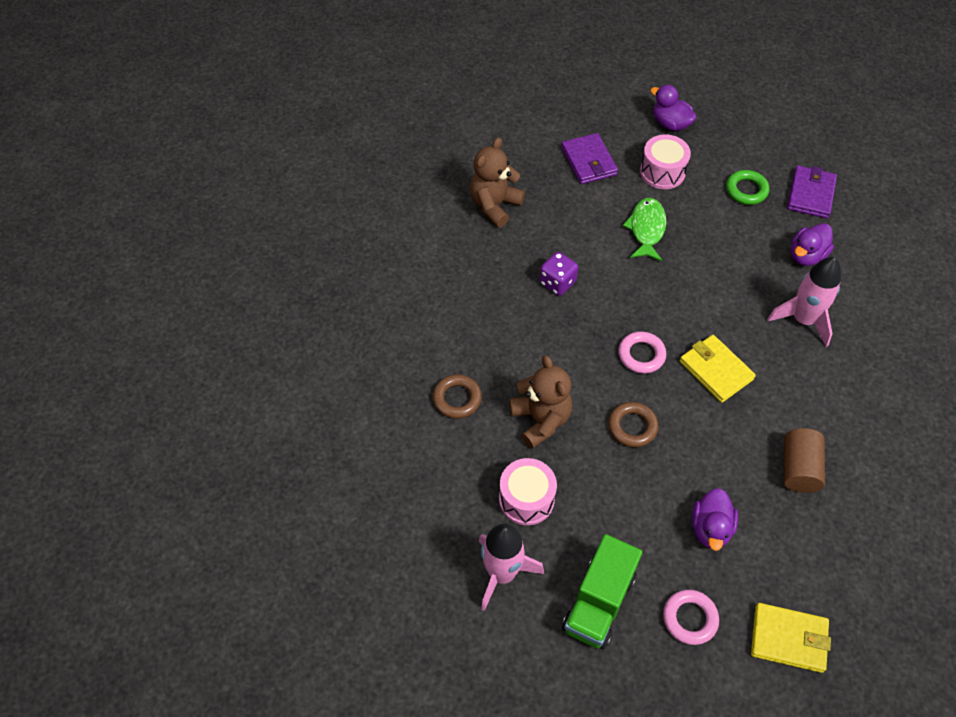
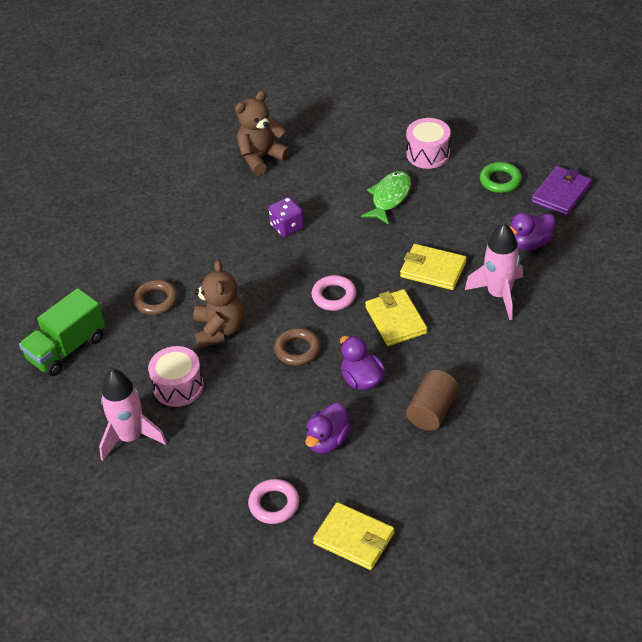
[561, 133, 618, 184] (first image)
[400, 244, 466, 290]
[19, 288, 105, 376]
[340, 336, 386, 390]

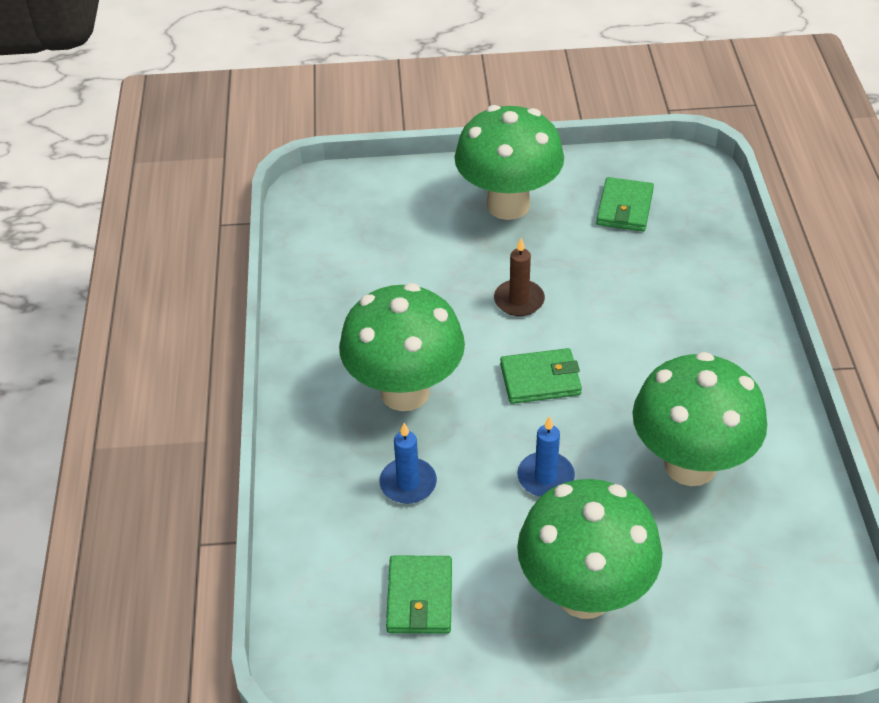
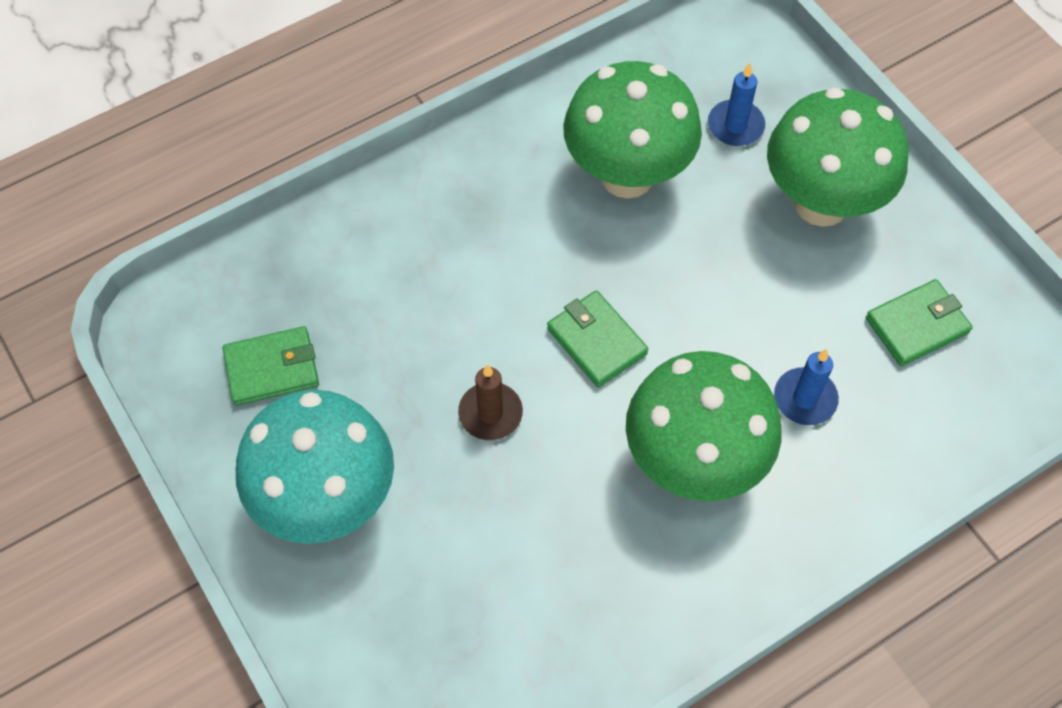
[708, 63, 765, 146]
[236, 390, 394, 544]

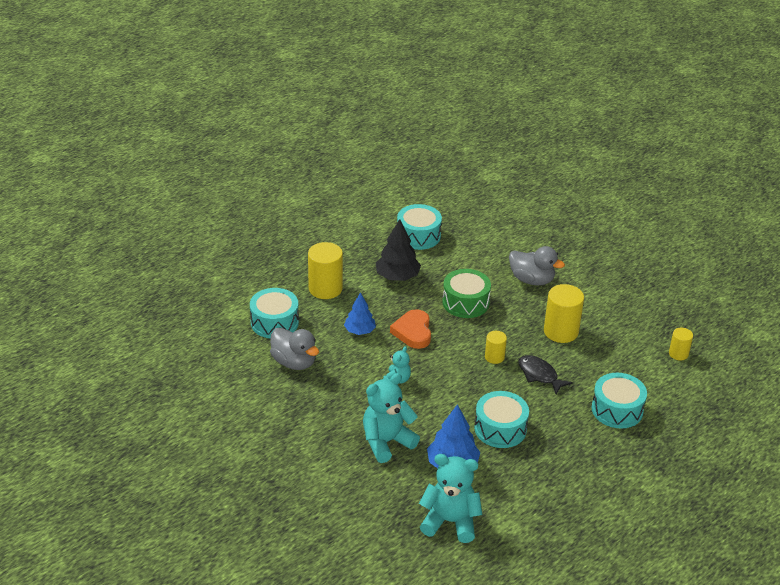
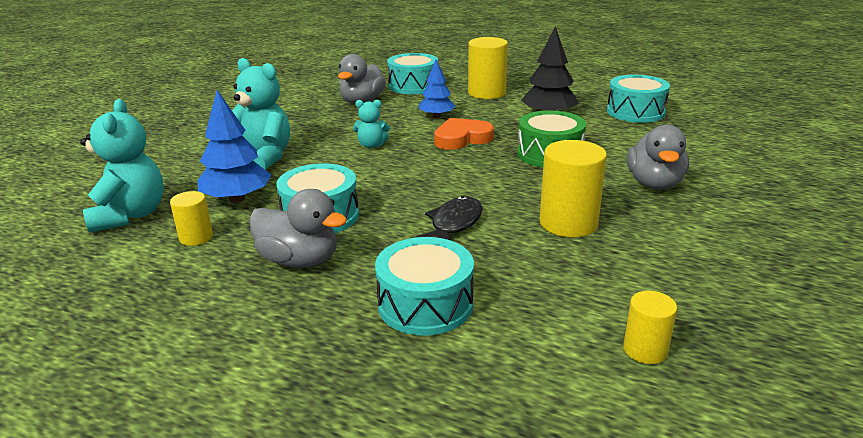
[249, 189, 347, 268]
[170, 191, 213, 246]

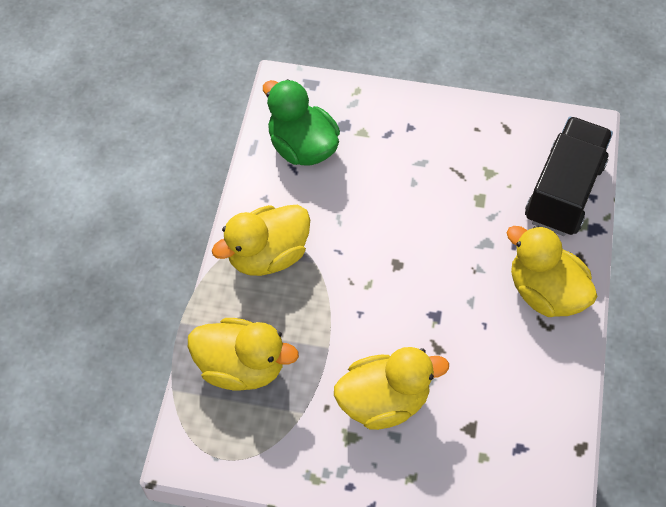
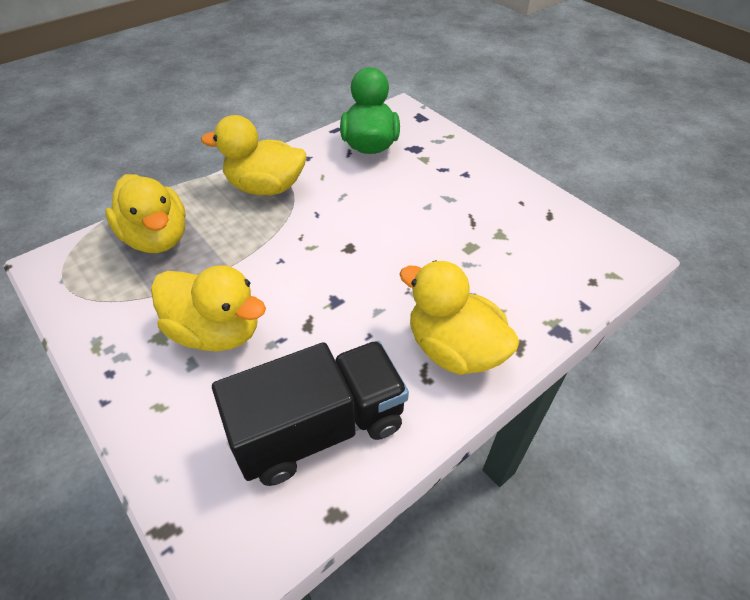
[212, 341, 409, 486]
[399, 260, 520, 375]

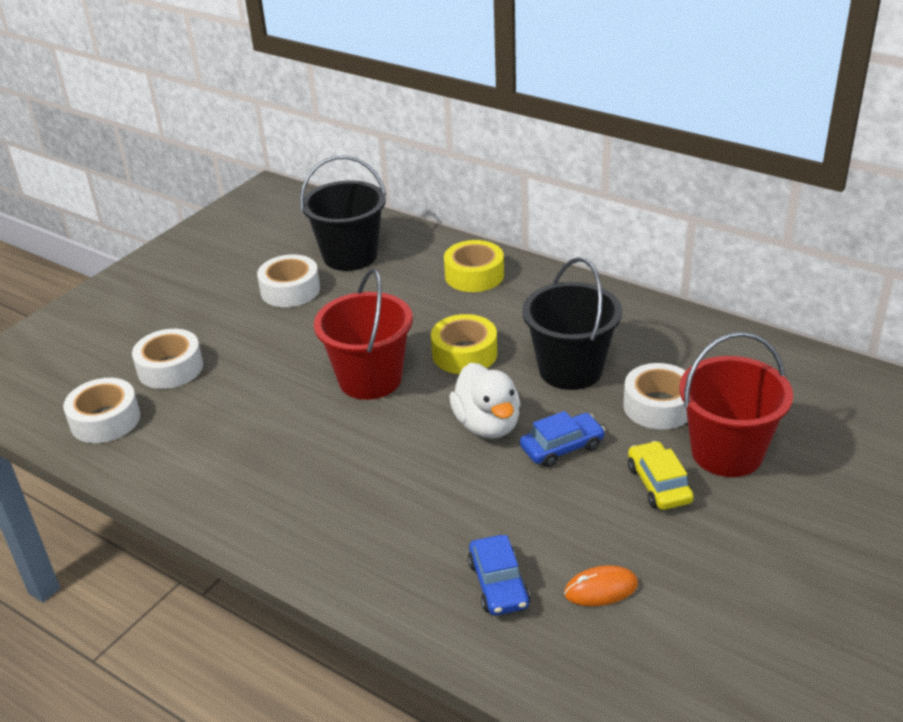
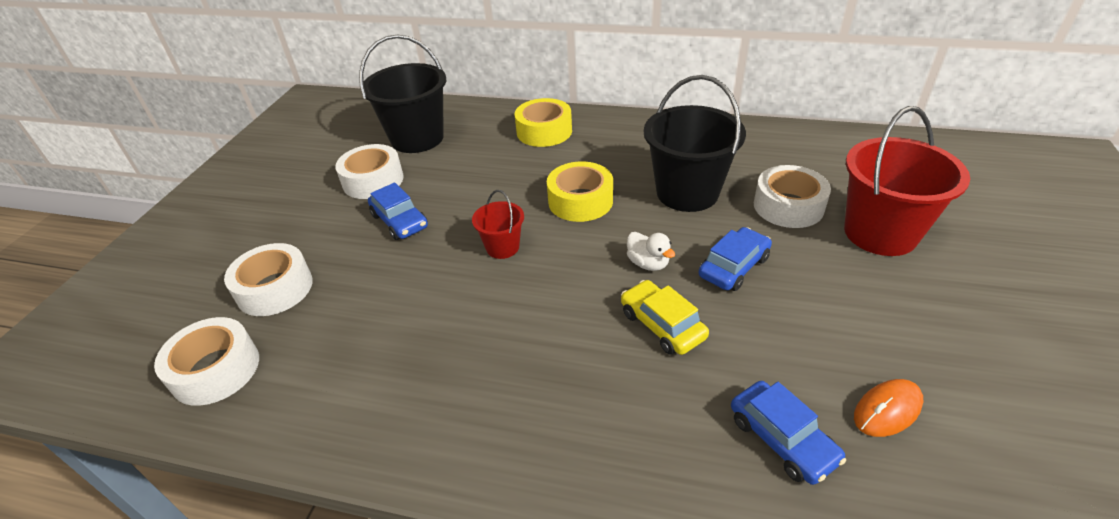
[368, 183, 428, 240]
[621, 280, 709, 355]
[472, 190, 524, 259]
[627, 232, 675, 271]

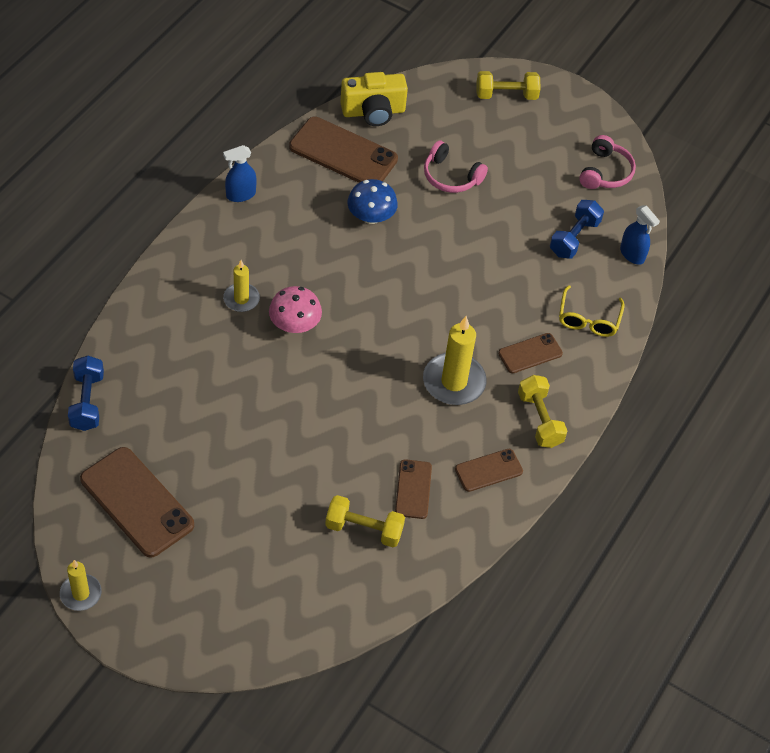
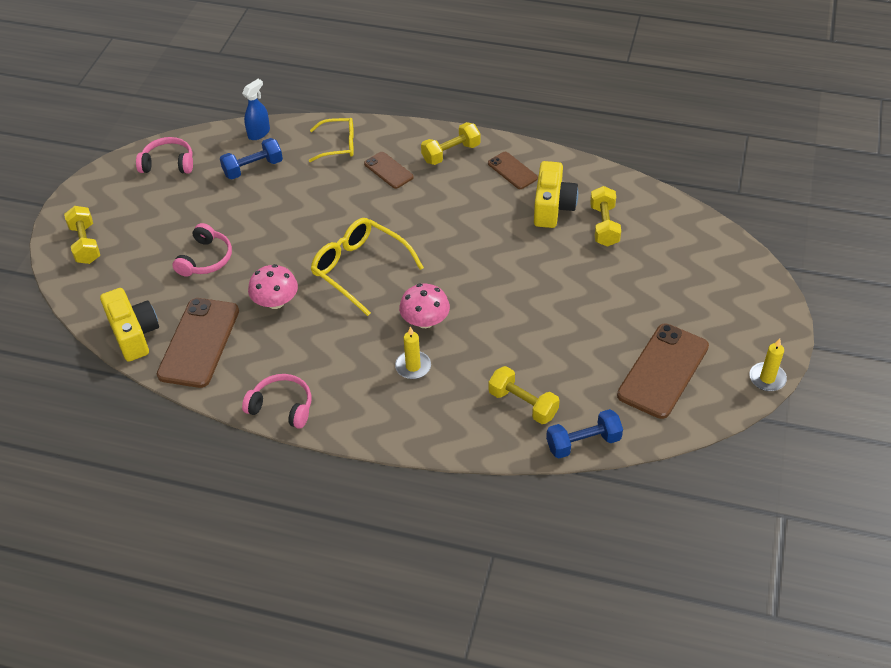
[423, 316, 487, 405] (first image)
[311, 218, 424, 316]
[489, 366, 560, 424]
[242, 374, 312, 429]
[534, 161, 578, 228]
[248, 264, 298, 309]
[220, 138, 283, 179]

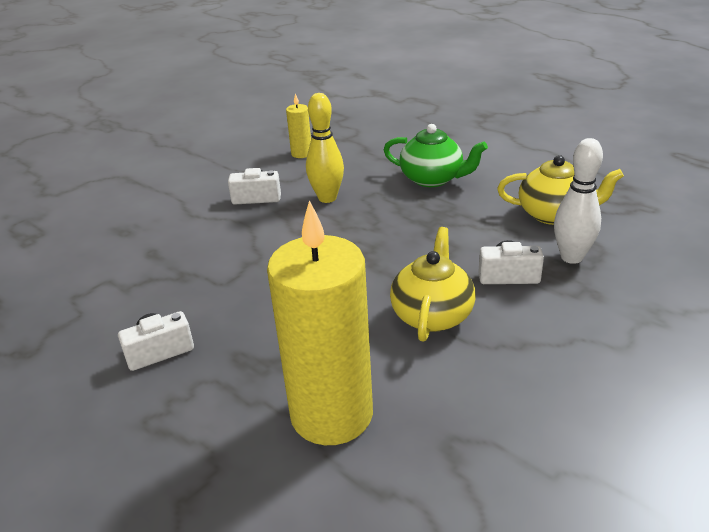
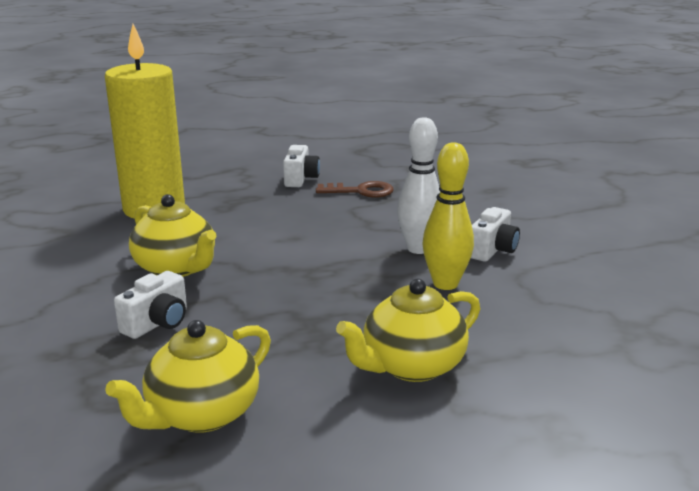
[286, 93, 311, 158] (first image)
[316, 181, 394, 198]
[397, 117, 440, 254]
[336, 279, 481, 382]

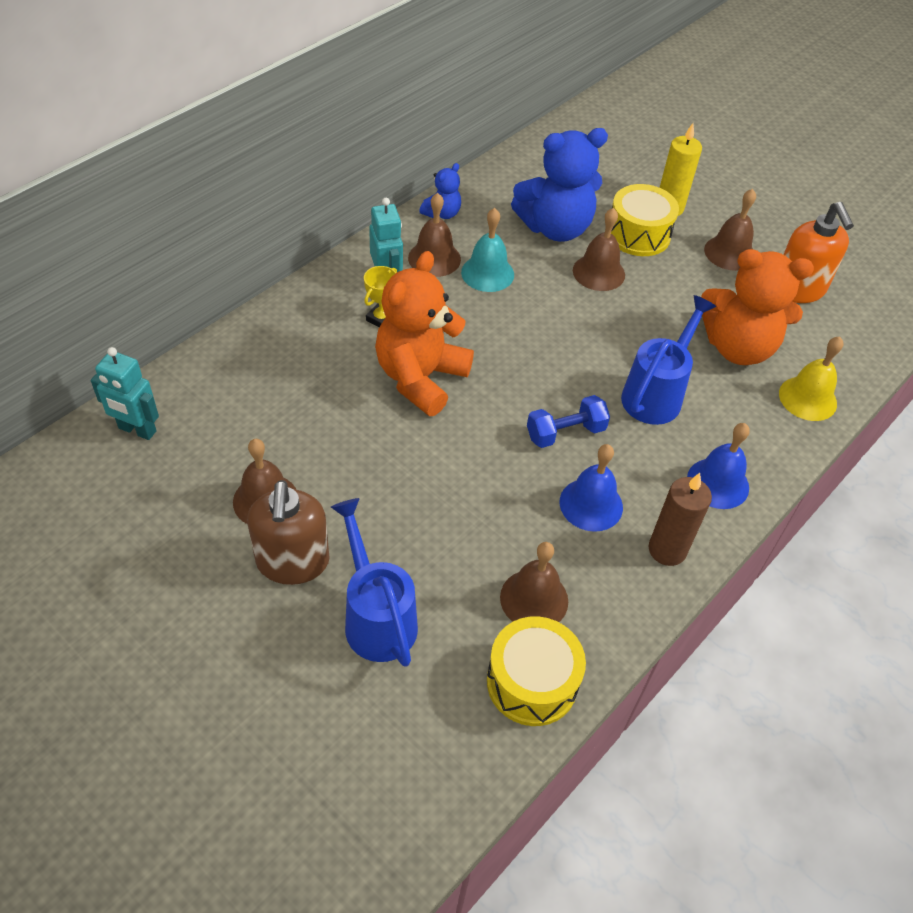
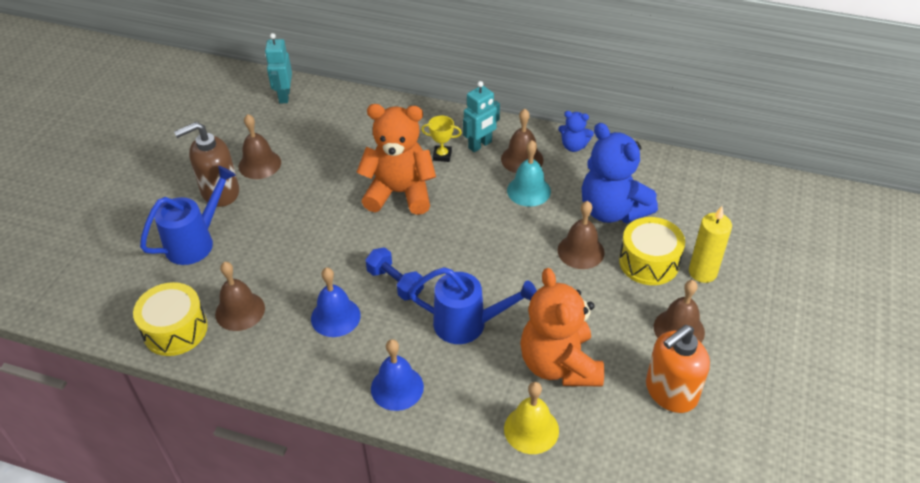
[648, 473, 712, 566] (first image)

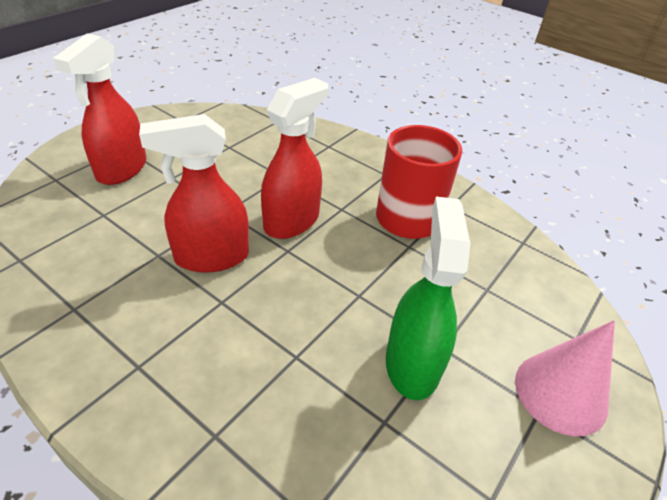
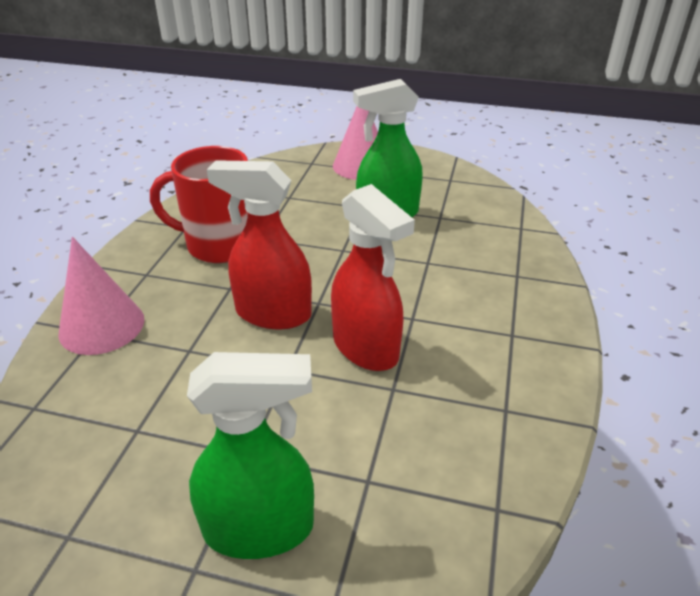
[58, 237, 145, 355]
[187, 352, 314, 559]

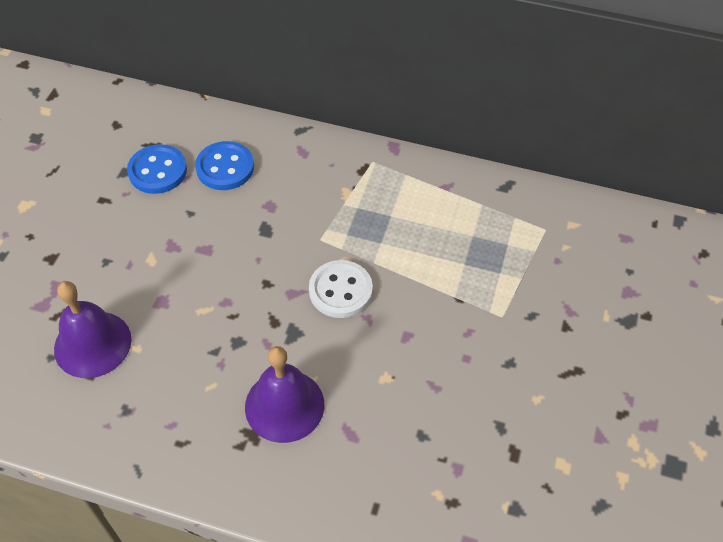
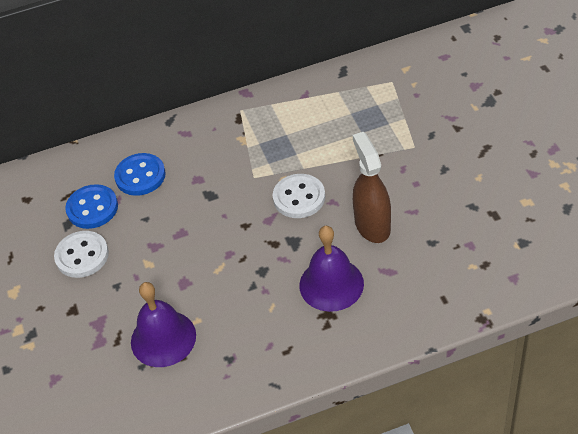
[54, 231, 109, 278]
[353, 132, 391, 243]

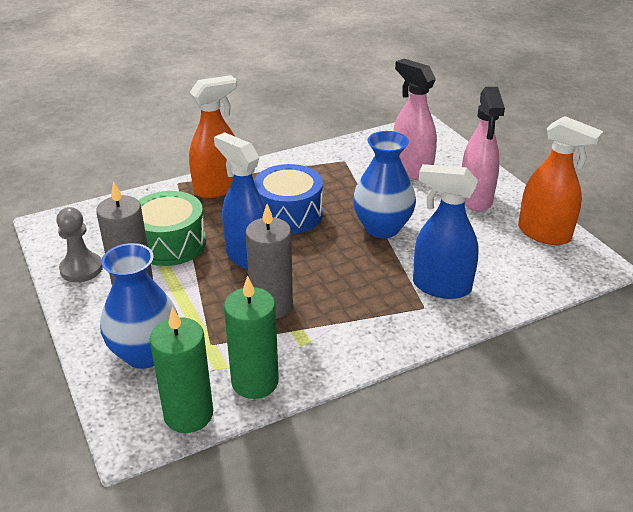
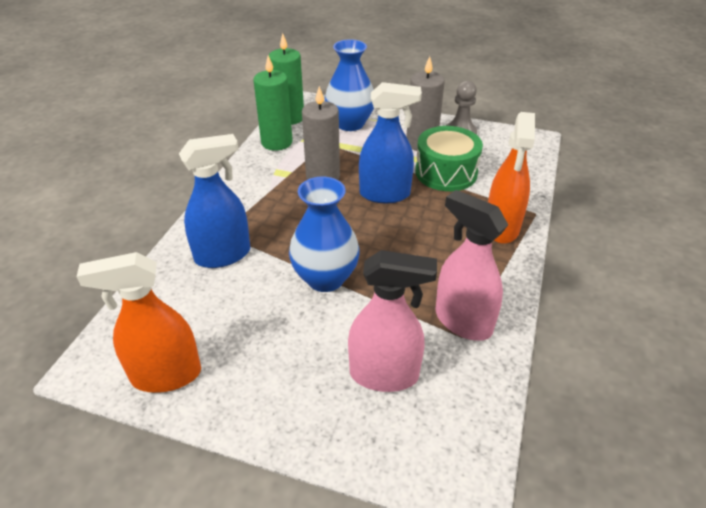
[254, 164, 323, 234] (first image)
[436, 190, 508, 341]

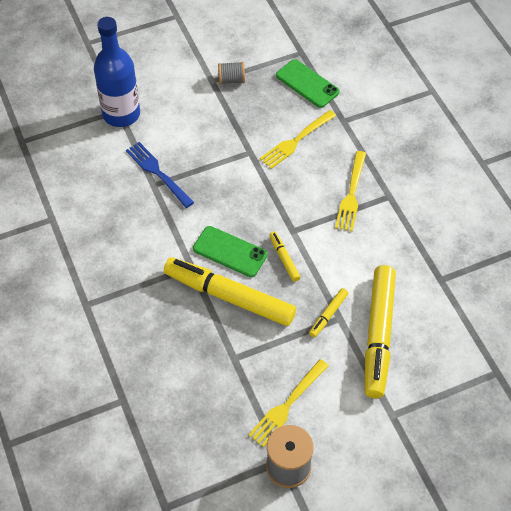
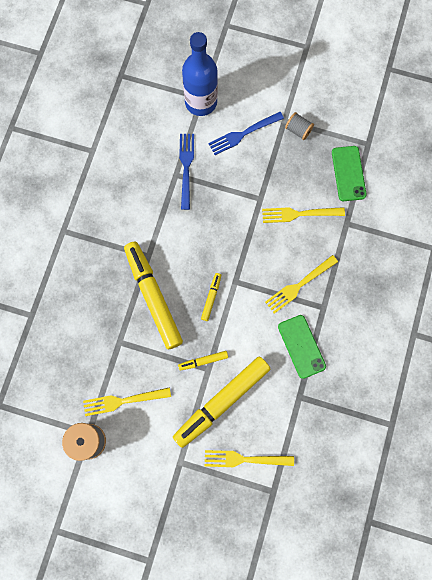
[205, 450, 294, 467]
[208, 112, 284, 155]
[278, 315, 326, 379]

